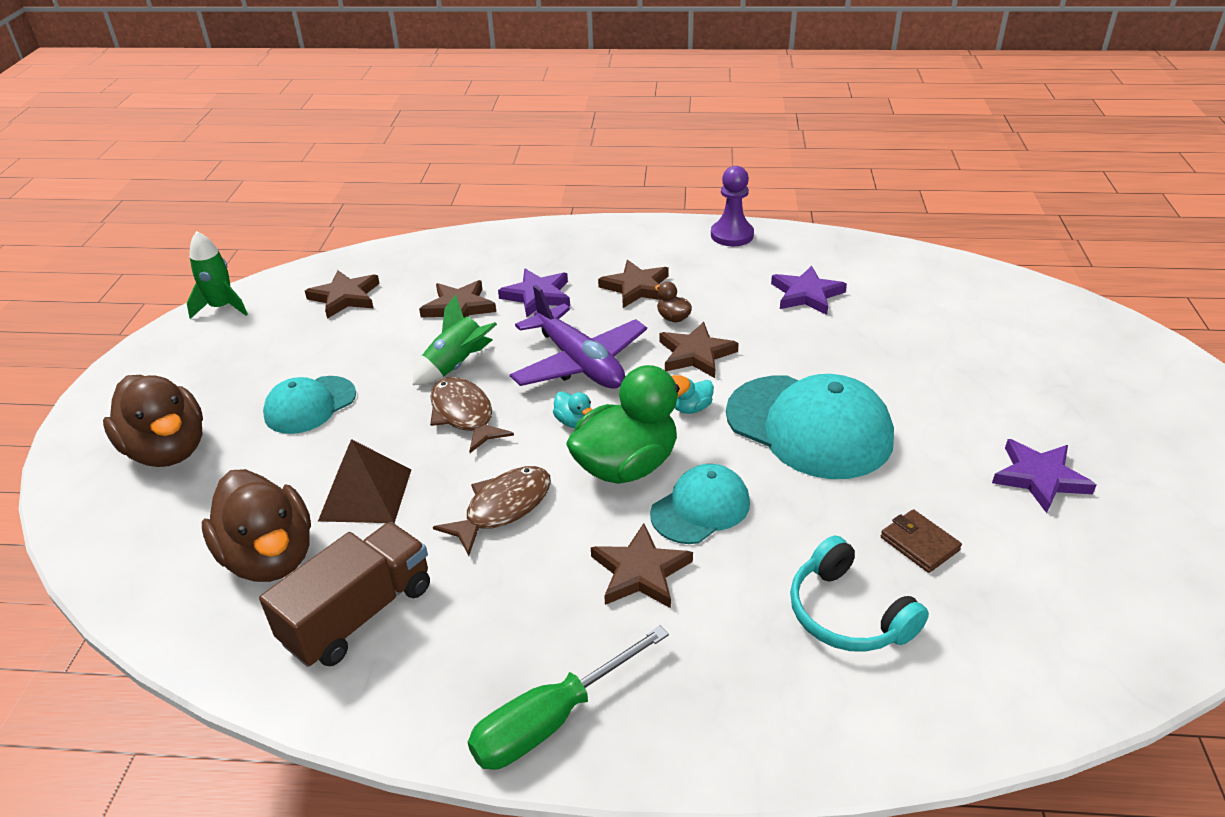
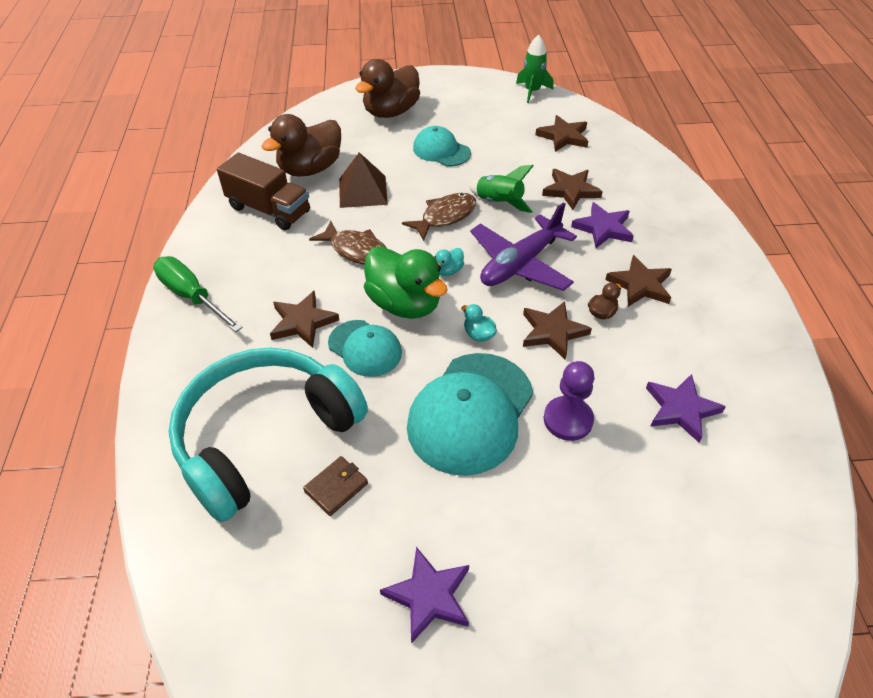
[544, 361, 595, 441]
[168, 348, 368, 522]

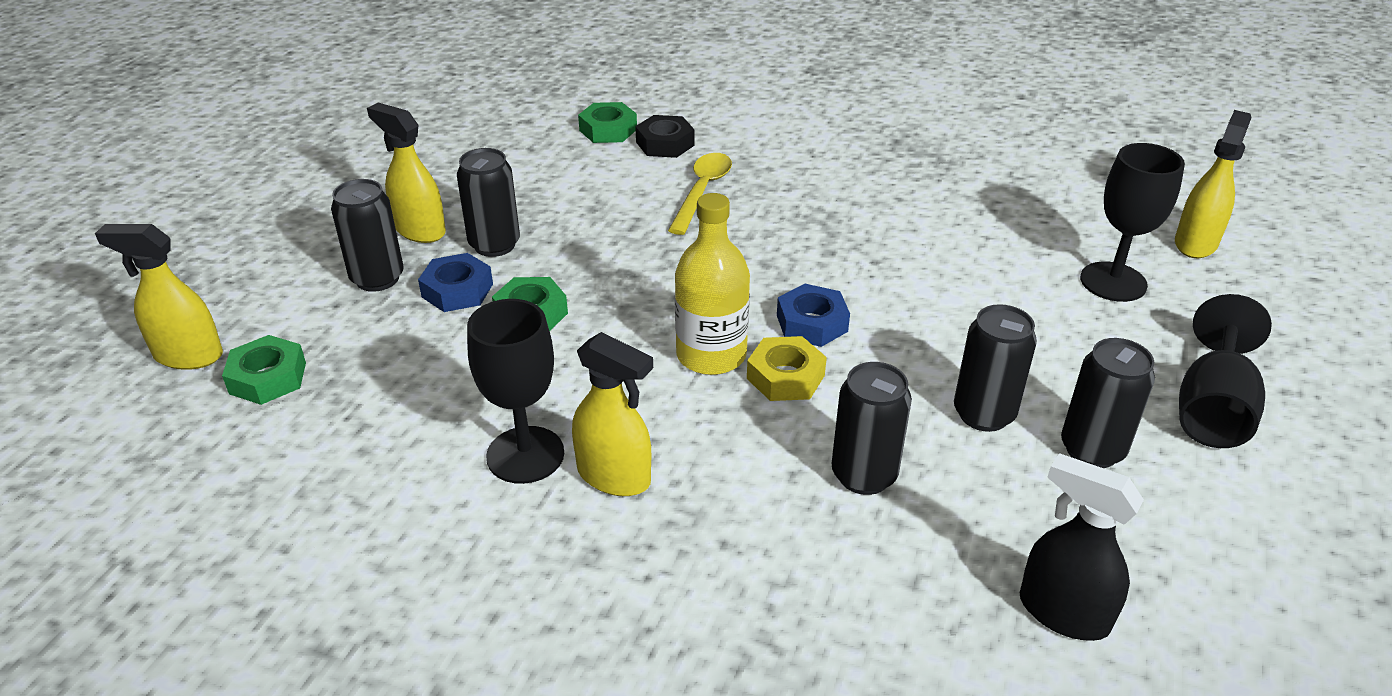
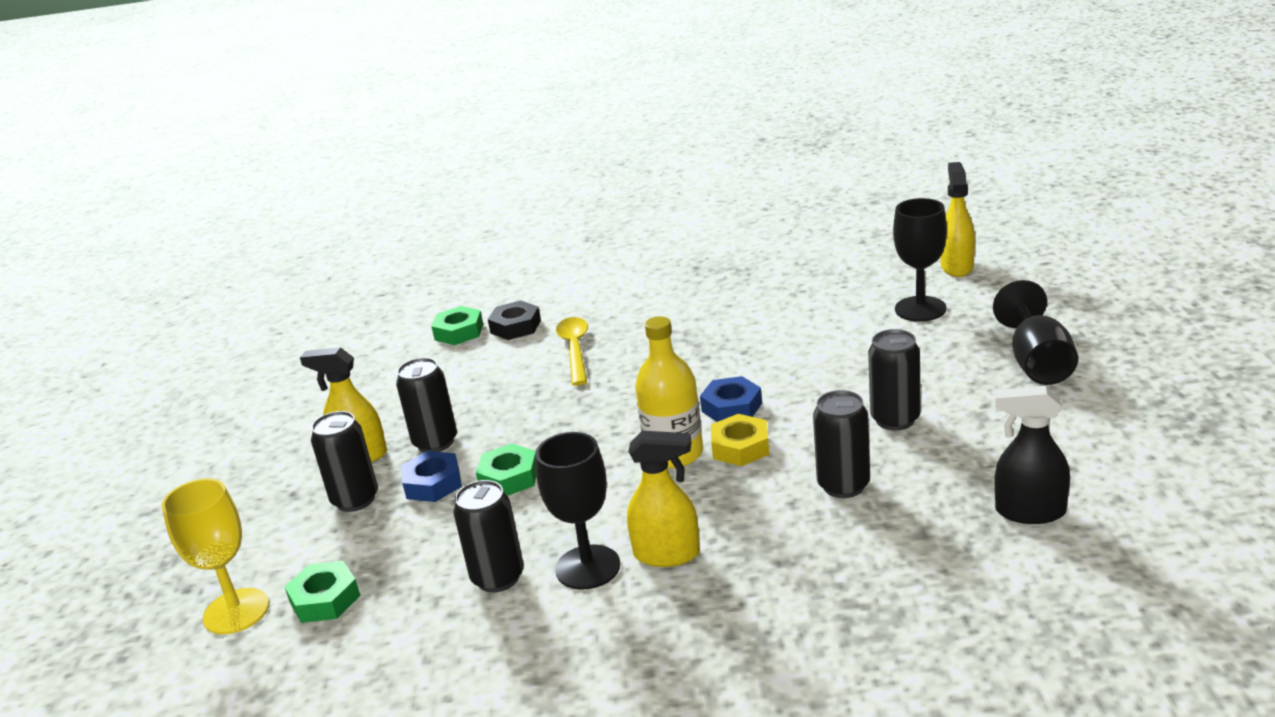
[453, 480, 524, 593]
[162, 478, 269, 634]

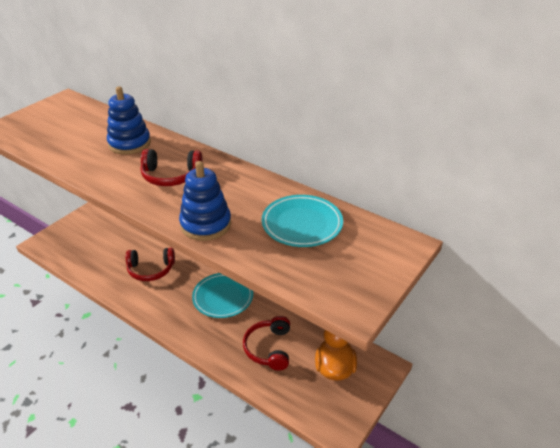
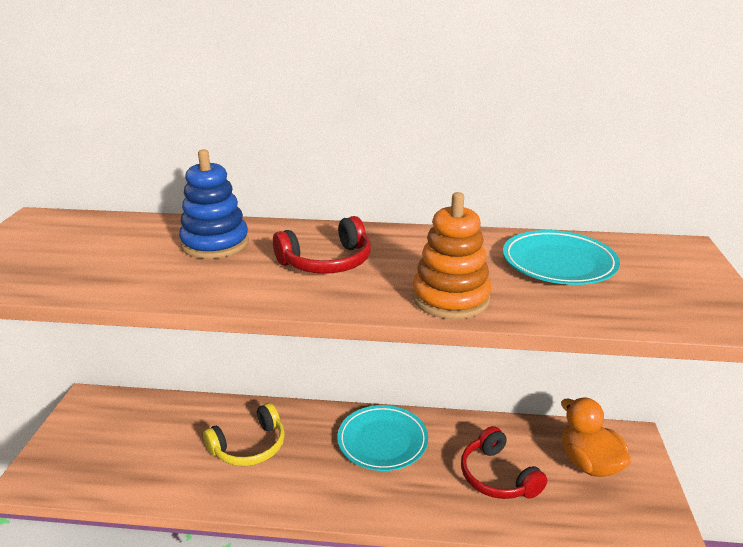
[203, 403, 285, 466]
[412, 192, 492, 319]

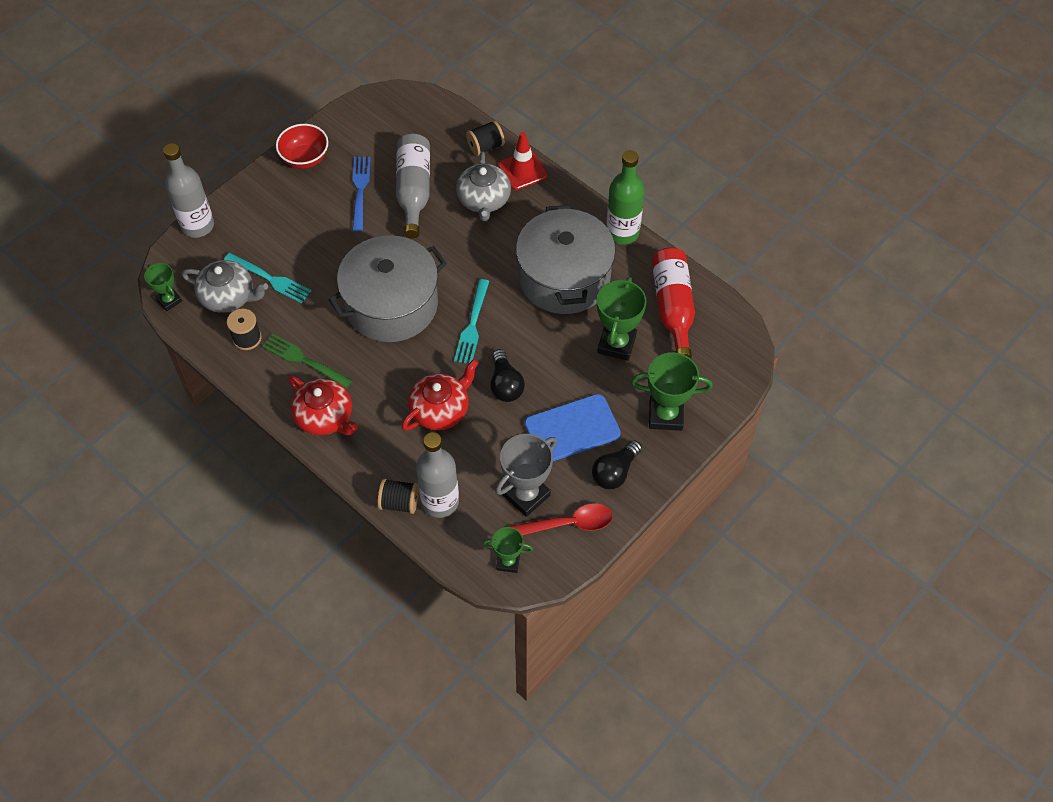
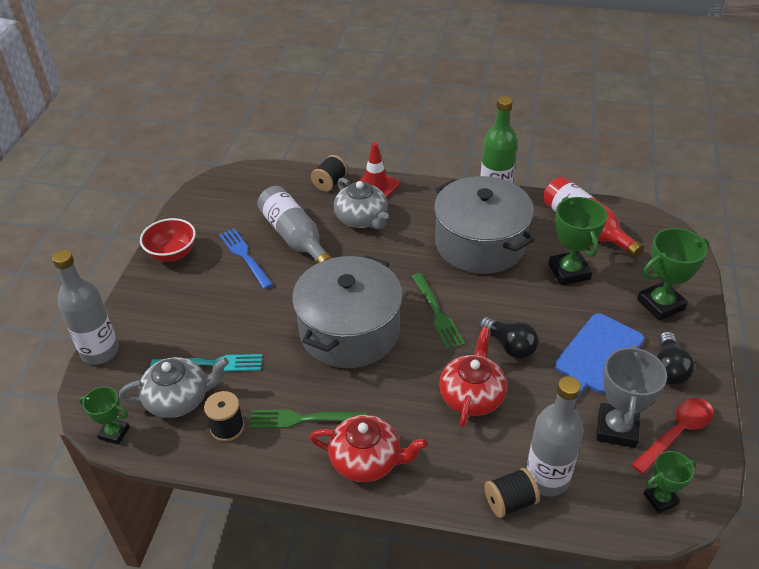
[412, 273, 465, 350]

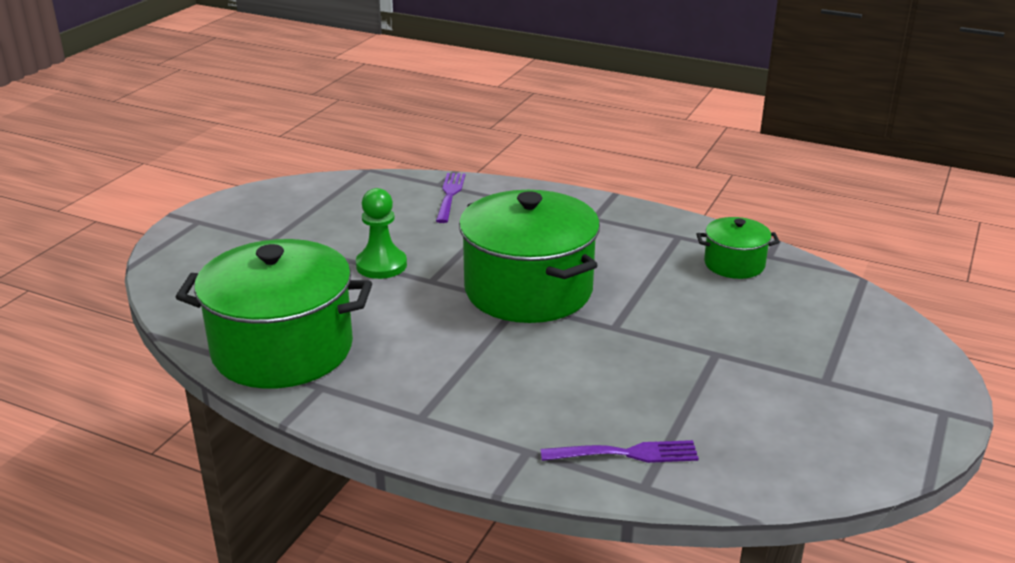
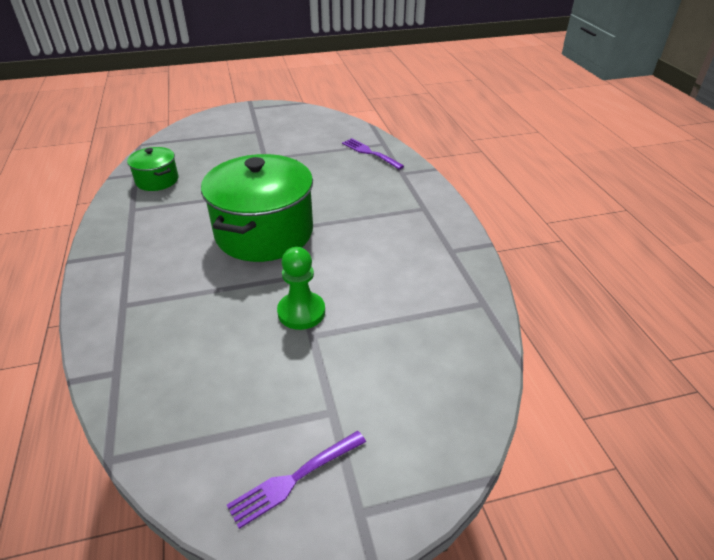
[176, 239, 372, 389] (first image)
[227, 431, 366, 529]

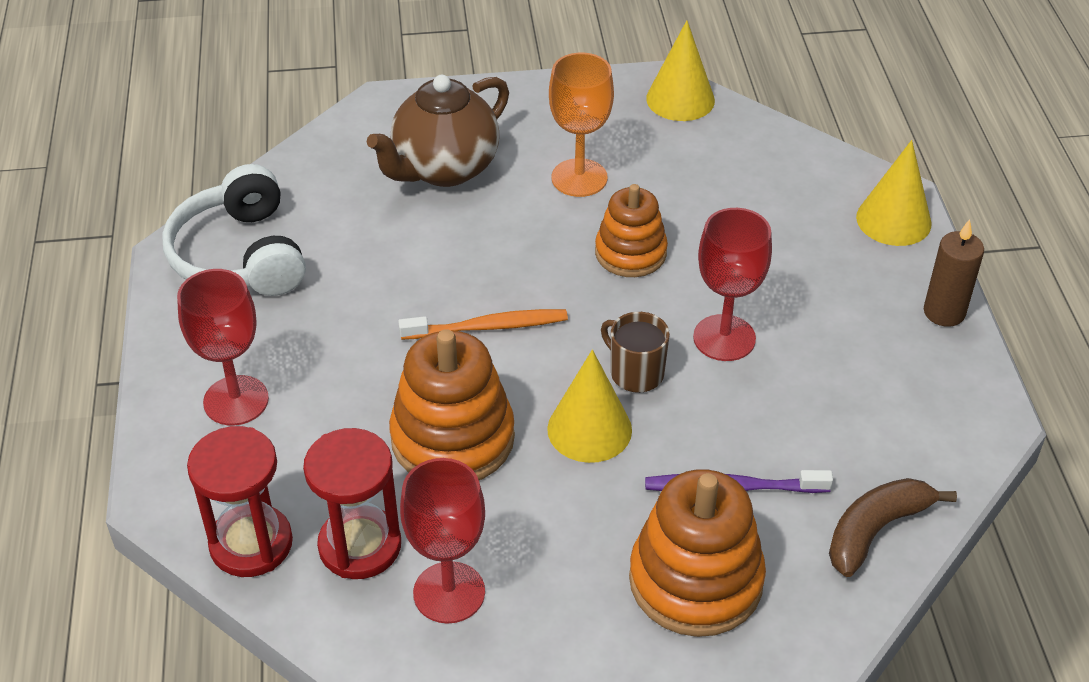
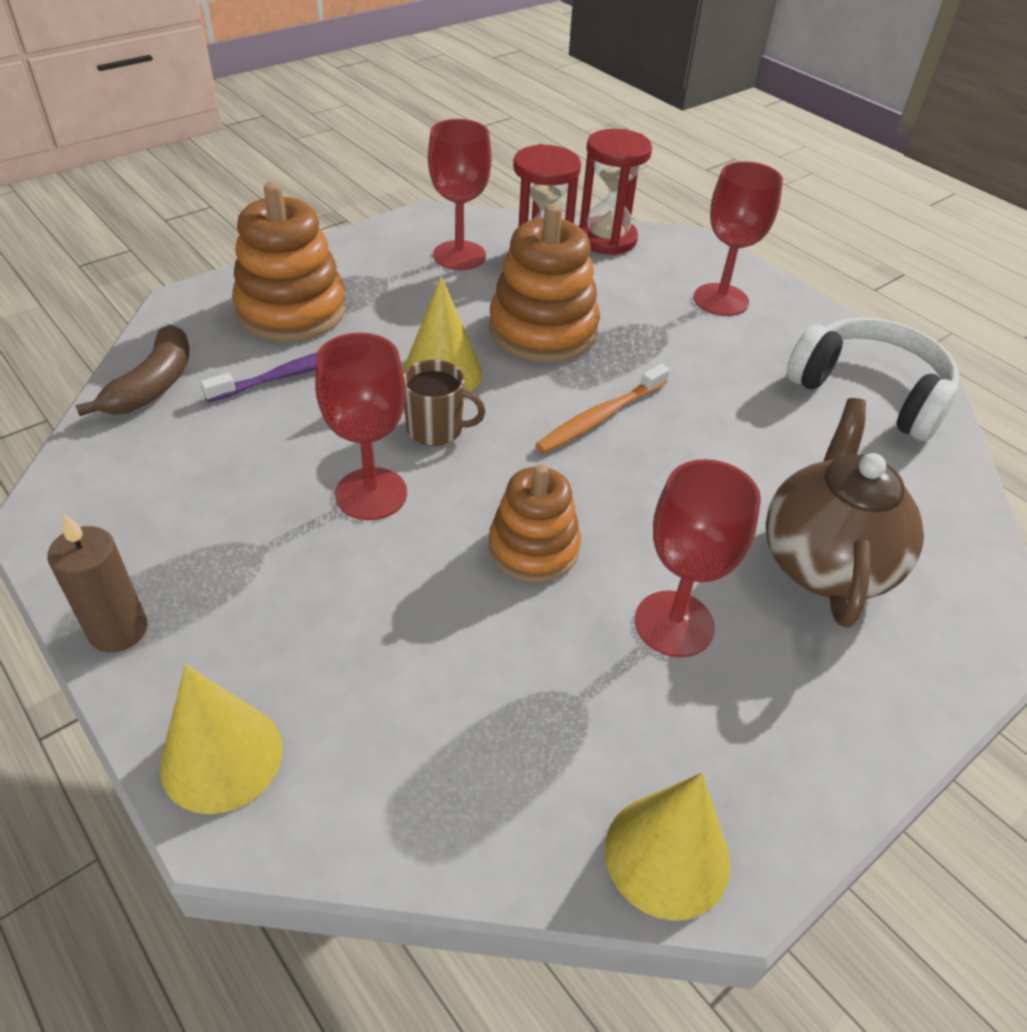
[635, 459, 761, 657]

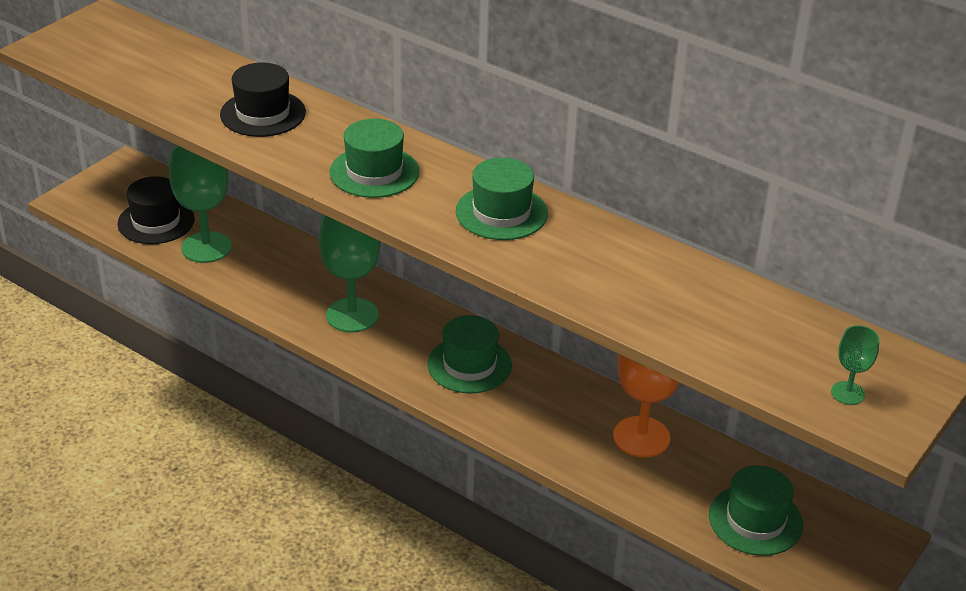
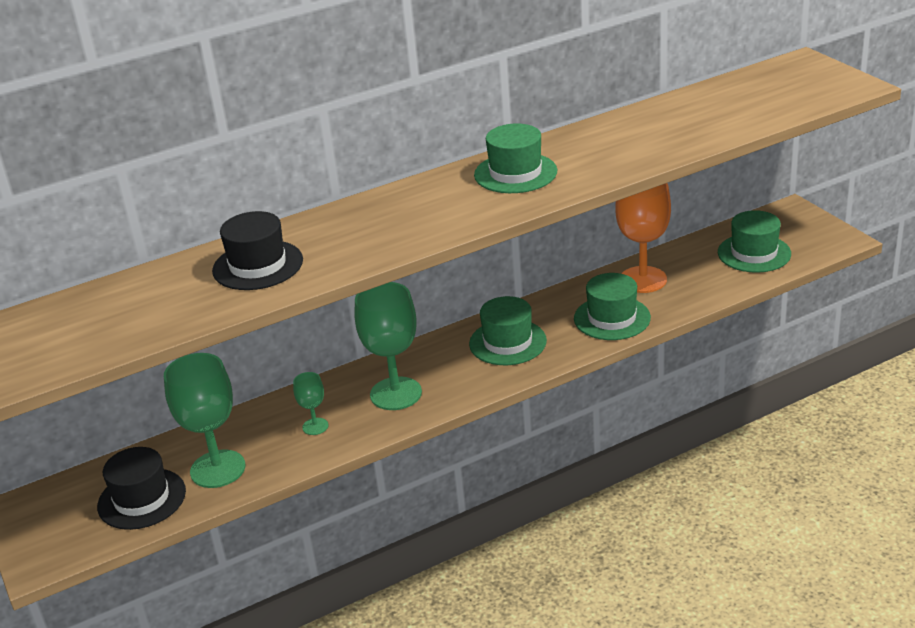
[574, 273, 651, 340]
[293, 372, 328, 435]

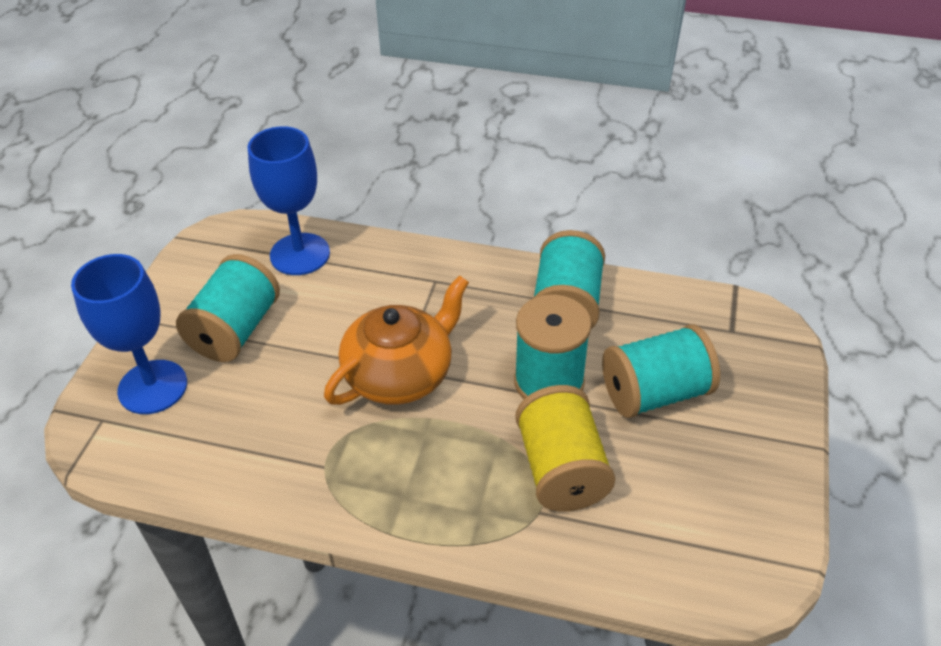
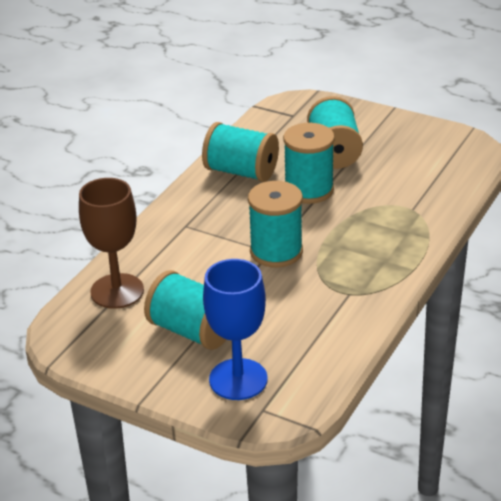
[515, 385, 615, 512] (first image)
[248, 181, 303, 267]
[79, 178, 144, 309]

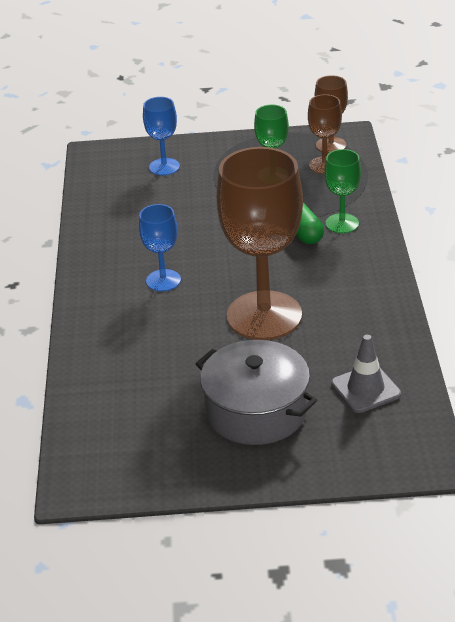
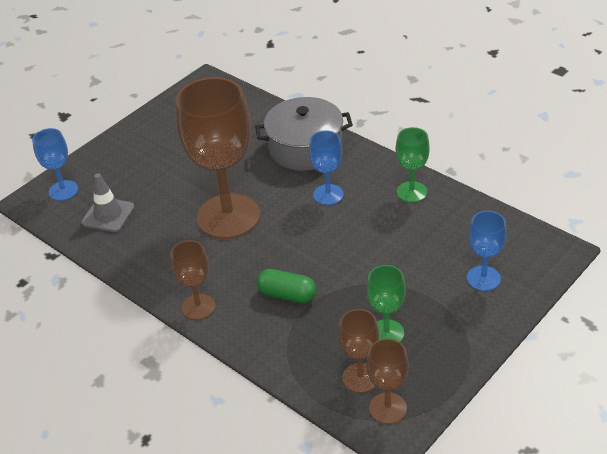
[32, 128, 78, 201]
[170, 240, 215, 320]
[255, 97, 353, 171]
[396, 127, 430, 203]

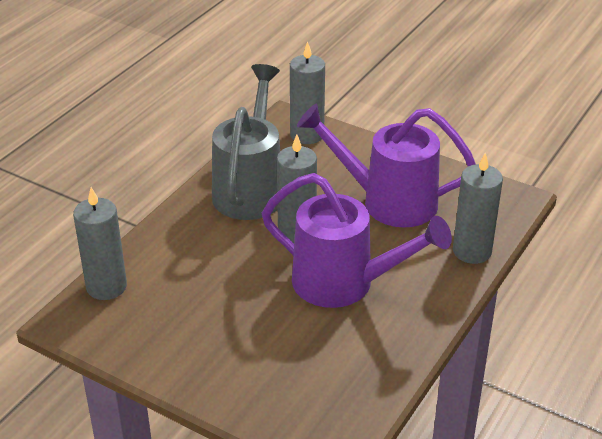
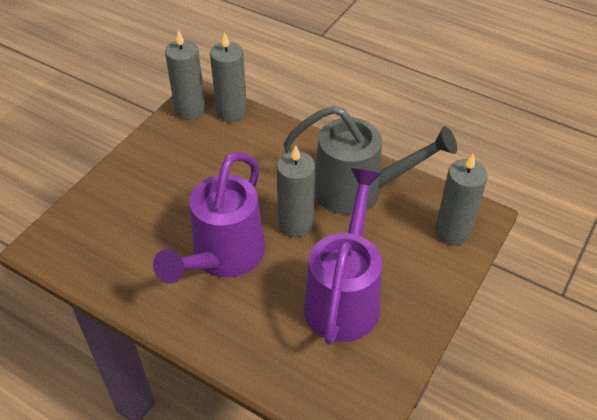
[165, 30, 206, 120]

